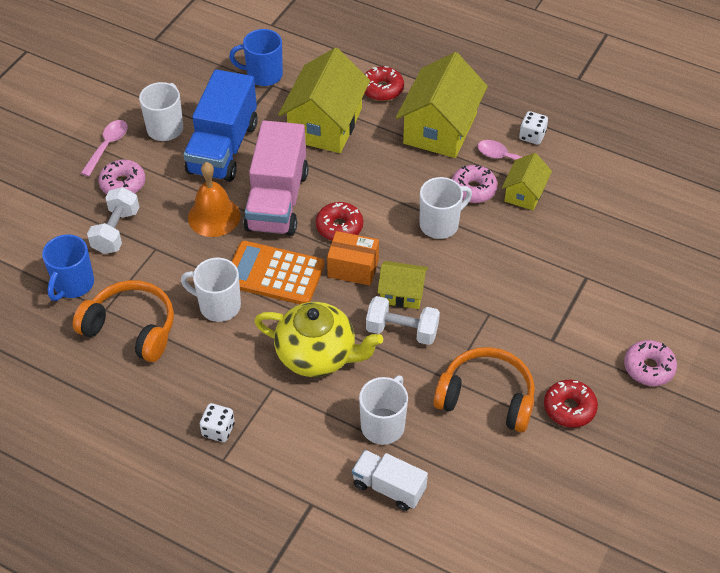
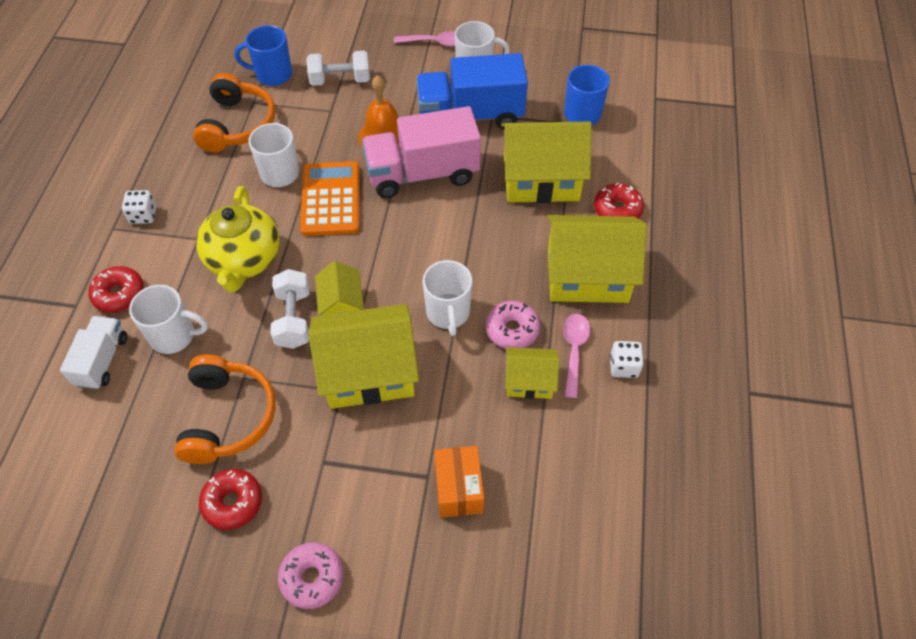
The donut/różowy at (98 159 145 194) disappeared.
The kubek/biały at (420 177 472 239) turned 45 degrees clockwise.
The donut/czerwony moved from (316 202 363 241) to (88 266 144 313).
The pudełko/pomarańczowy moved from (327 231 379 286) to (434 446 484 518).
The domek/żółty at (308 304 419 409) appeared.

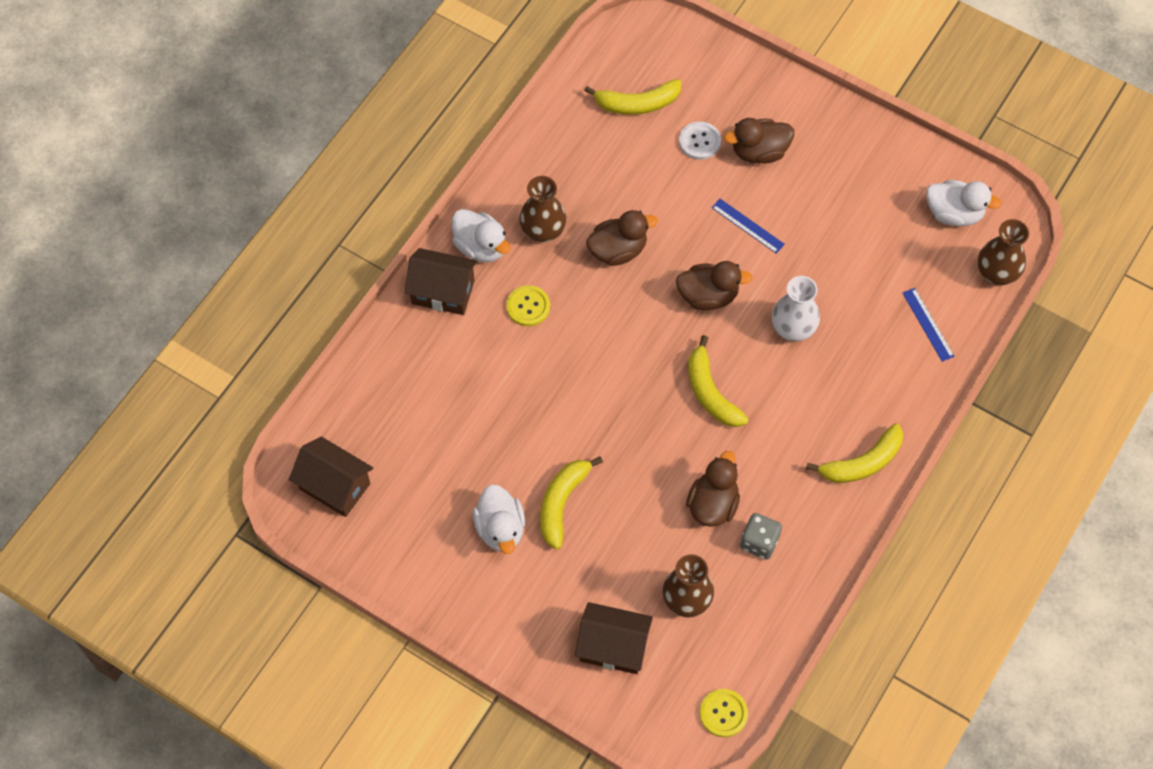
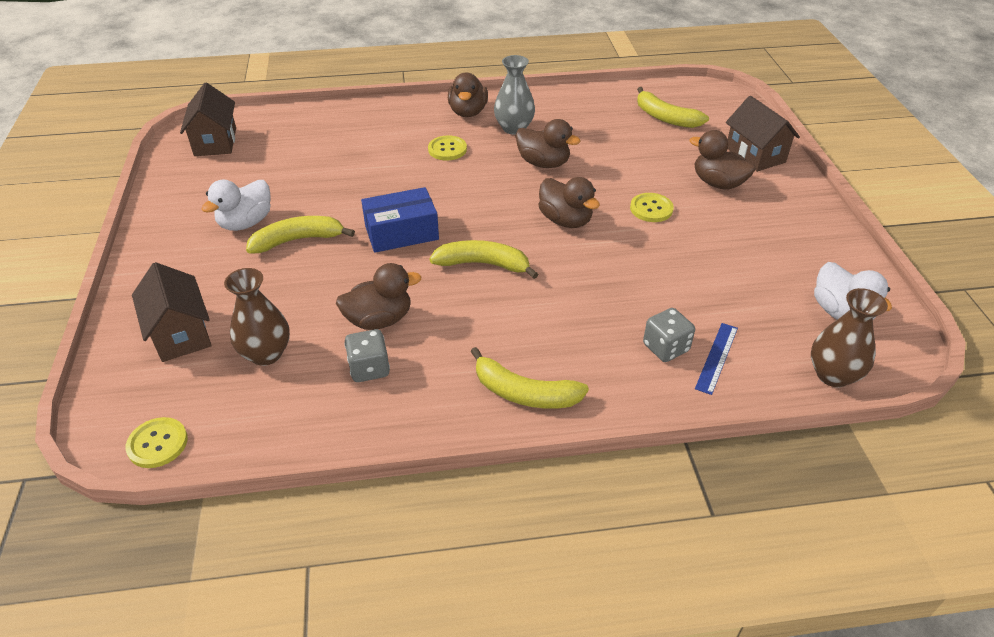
The guzik/biały at (679 122 721 160) disappeared.
The wazon/brązowy at (519 176 566 242) became the wazon/szary at (494 55 535 134).
The linijka/niebieski at (711 199 785 254) was replaced by the guzik/żółty at (630 193 674 222).
The kaczka/biały at (452 209 511 262) became the kaczka/brązowy at (448 73 488 117).
The domek/brązowy moved from (404 248 478 315) to (726 95 800 172).
The wazon/biały at (772 276 820 341) disappeared.
The banan/żółty at (688 335 749 427) turned 75 degrees clockwise.
The pudełko/niebieski at (361 187 439 253) appeared.
The kostka do gry/szary at (643 308 695 362) appeared.

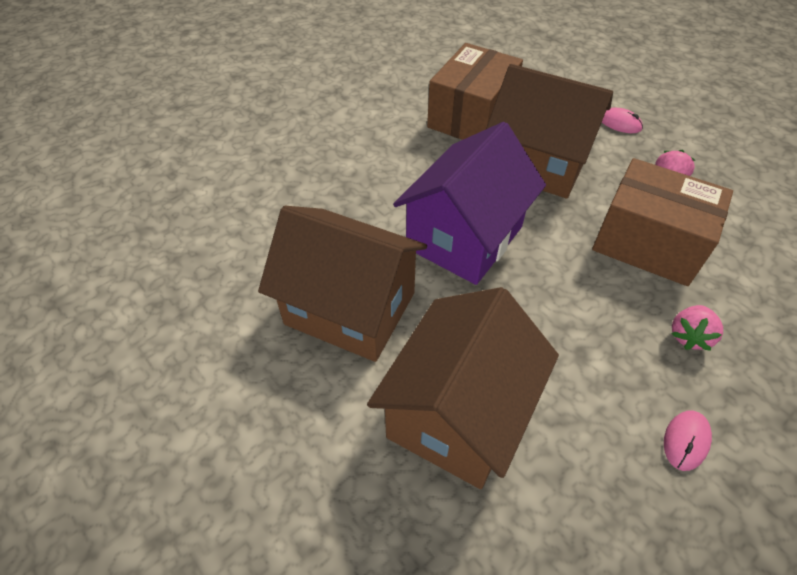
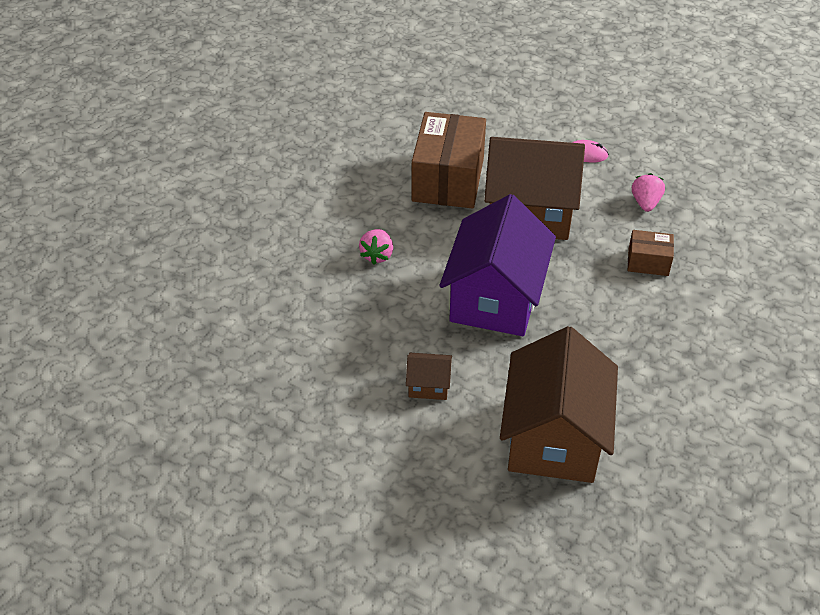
The pudełko/brązowy at (592 158 733 286) changed to 0.49 times the size.
The domek/brązowy at (258 206 427 362) changed to 0.42 times the size.
The truskawka/różowy moved from (671 305 723 351) to (359 229 393 264).
The myszka/różowy at (664 410 712 471) disappeared.

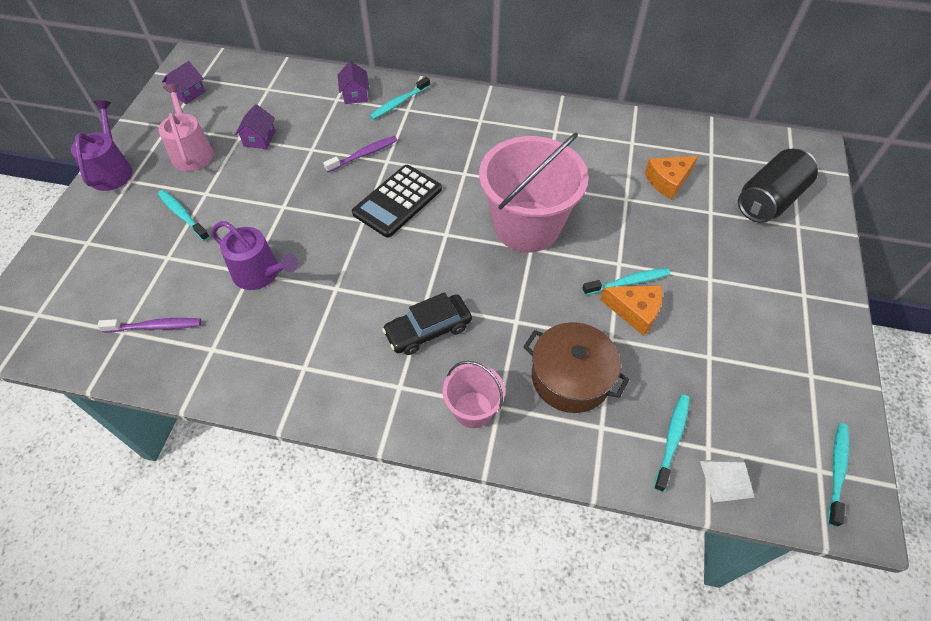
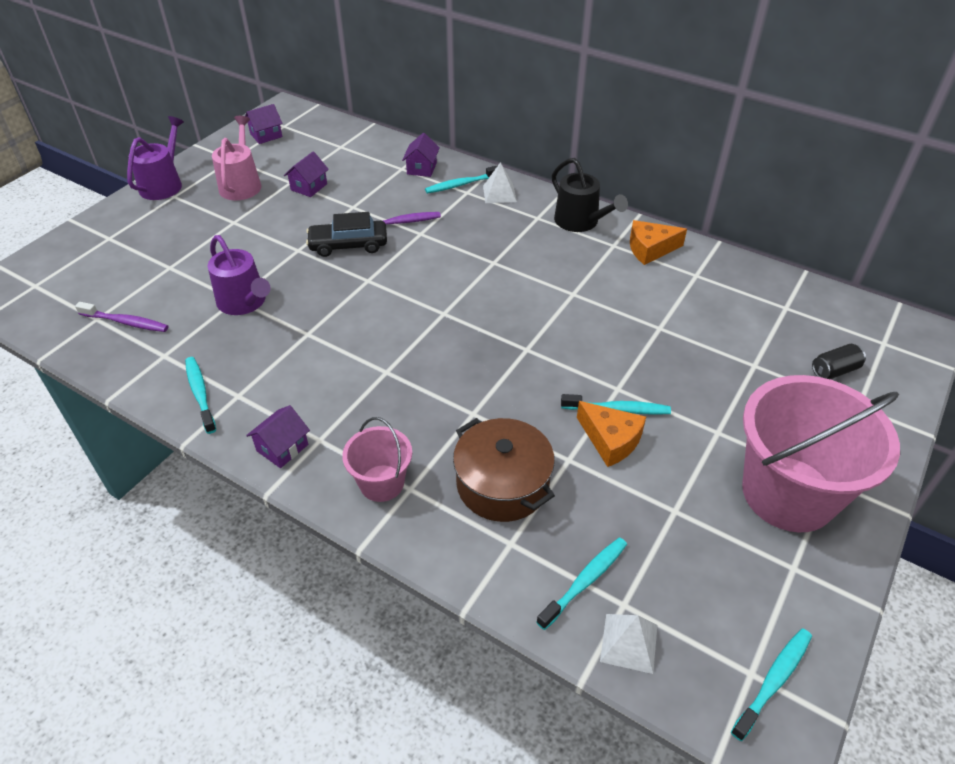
The wiadro/różowy moved from (479 132 589 252) to (742 375 900 532).
The puszka/czarny at (738 149 818 223) changed to 0.48 times the size.
The ser/pomarańczowy moved from (645 156 698 200) to (630 220 687 265).
The kalkulator/czarny at (352 165 442 238) disappeared.
The szczoteczka do zębów/turkusowy moved from (158 190 210 241) to (185 357 216 434).
The samochód/czarny moved from (382 292 472 355) to (306 212 387 257).
The konewka/czarny at (552 158 628 232) appeared.
The piramida/biały at (483 162 517 203) appeared.
The domek/fioletowy at (246 405 310 468) appeared.

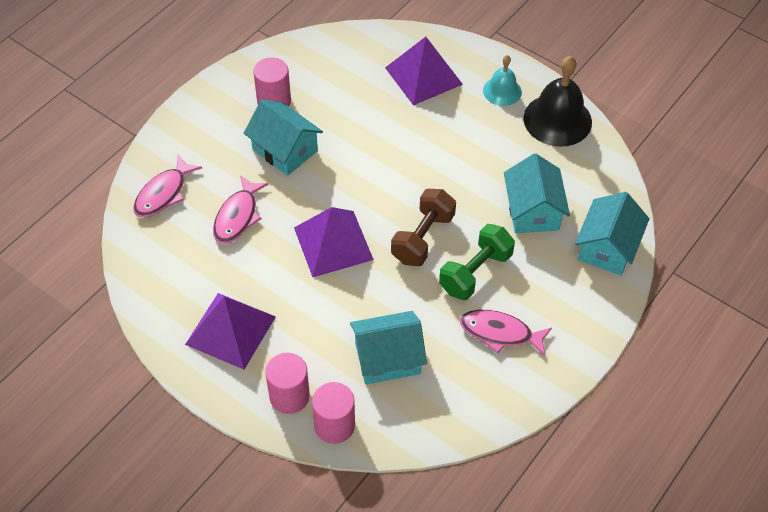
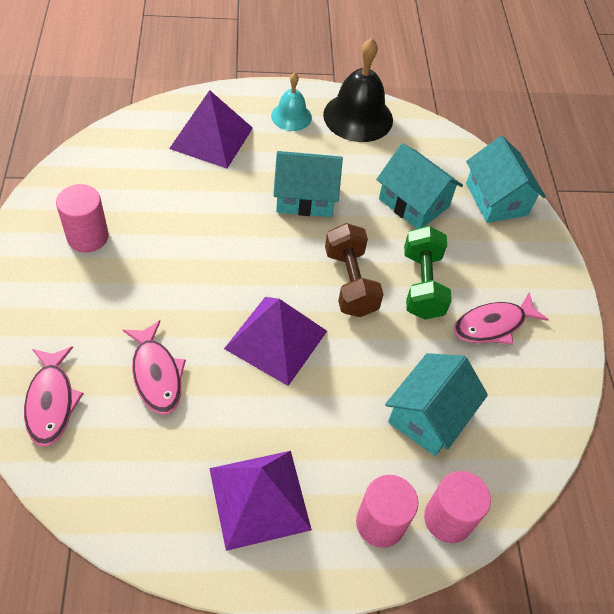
The domek/turkusowy moved from (244 100 323 176) to (273 151 343 217).

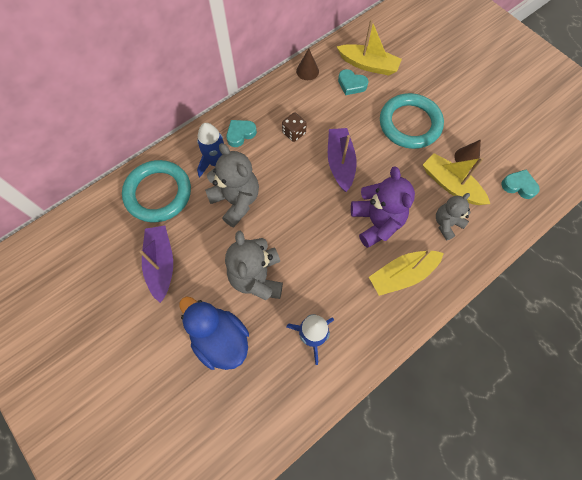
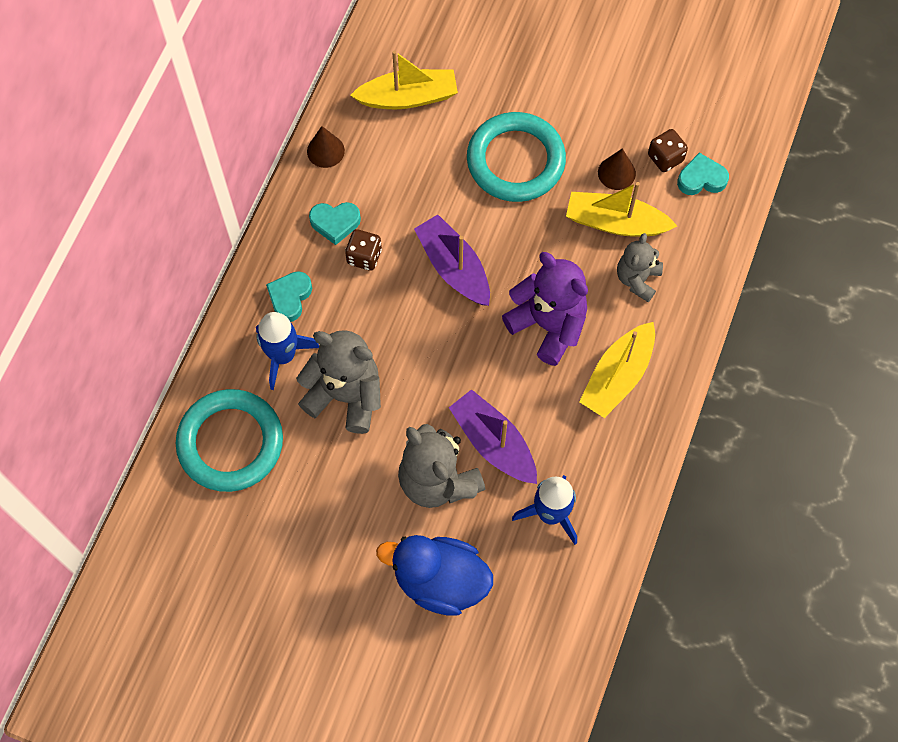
The serce/turkusowy moved from (338 69 368 95) to (309 202 361 245).
The łódka/fioletowy moved from (139 226 173 303) to (449 389 537 484).
The kostka do gry/brązowy at (648 129 688 172) appeared.

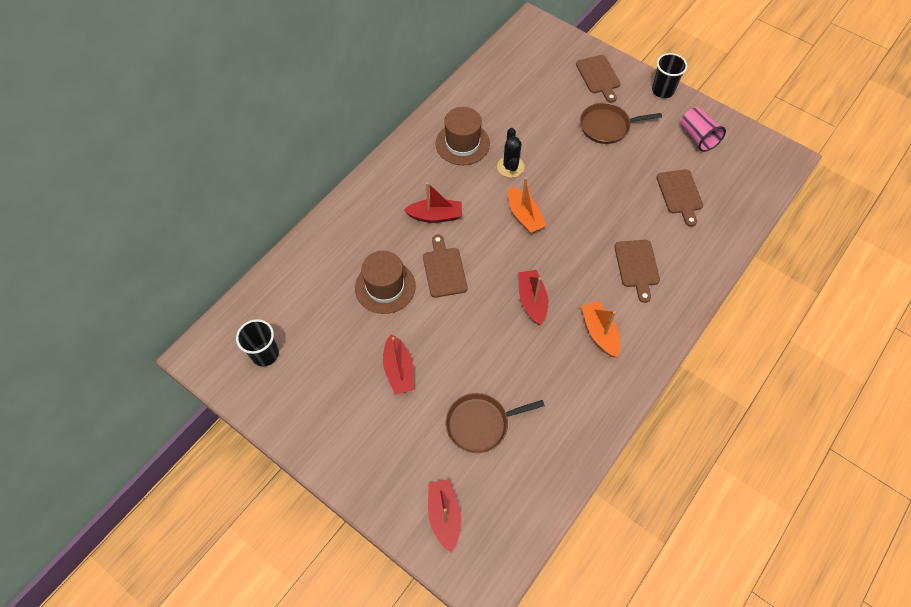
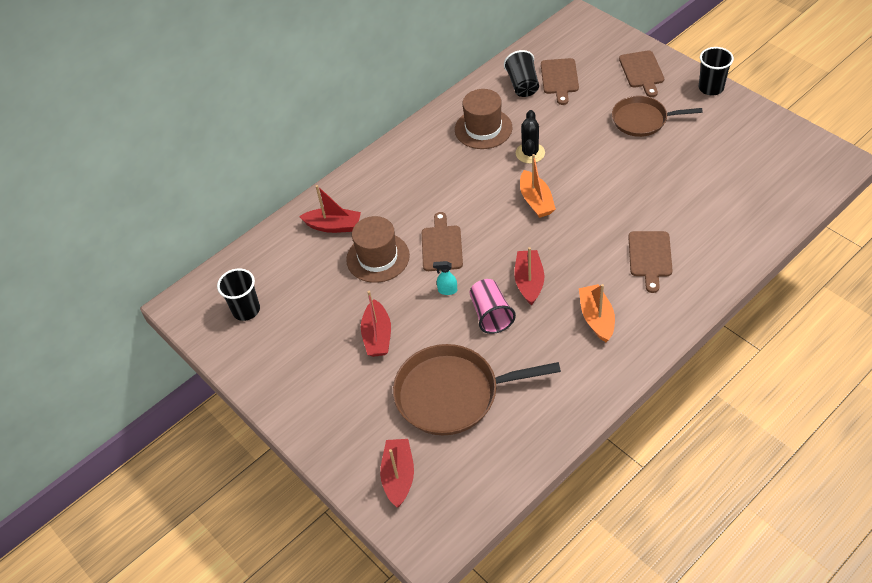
The szklanka/różowy moved from (681 107 726 152) to (469 279 516 334).
The deska do krojenia/brązowy moved from (656 169 703 227) to (541 58 579 105).
The łódka/czerwony moved from (404 182 462 223) to (299 185 361 233).
The patelnia/brązowy at (446 393 545 453) changed to 1.56 times the size.
The szklanka/czarny at (504 50 539 97) appeared.
The spryskiwacz/turkusowy at (433 261 457 295) appeared.

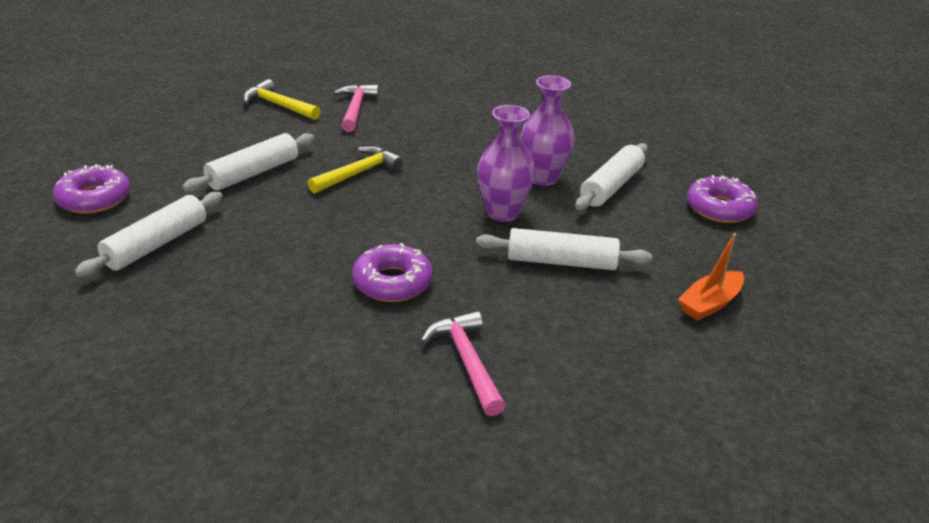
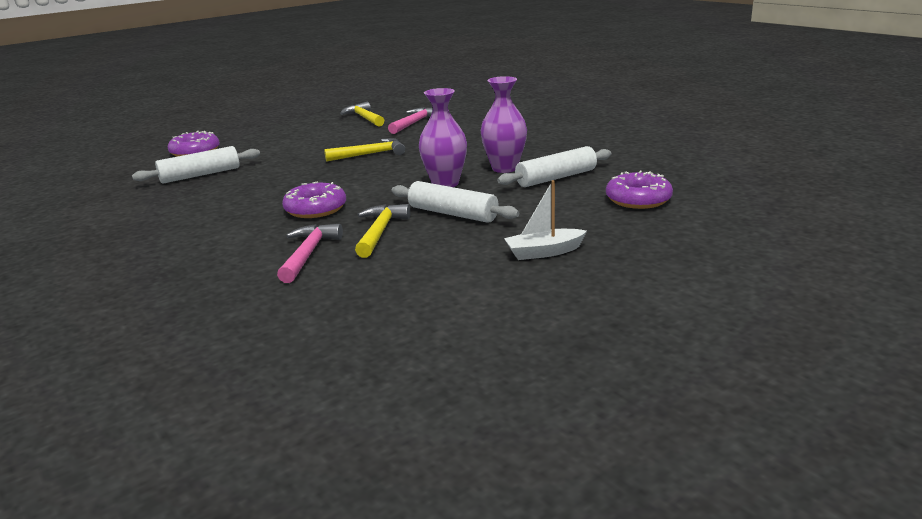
The wałek do ciasta/biały at (182 133 315 192) disappeared.
The łódka/pomarańczowy at (678 233 744 321) became the łódka/biały at (504 180 587 260).
The młotek/żółty at (355 204 411 258) appeared.

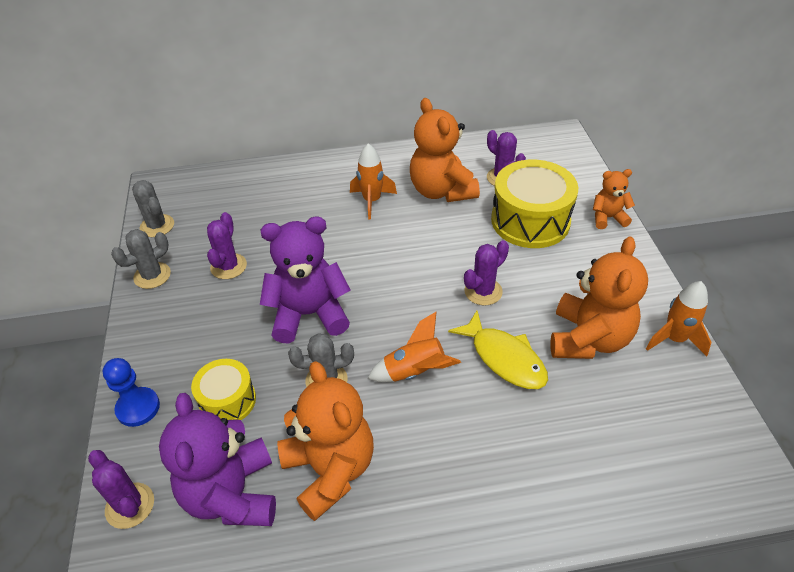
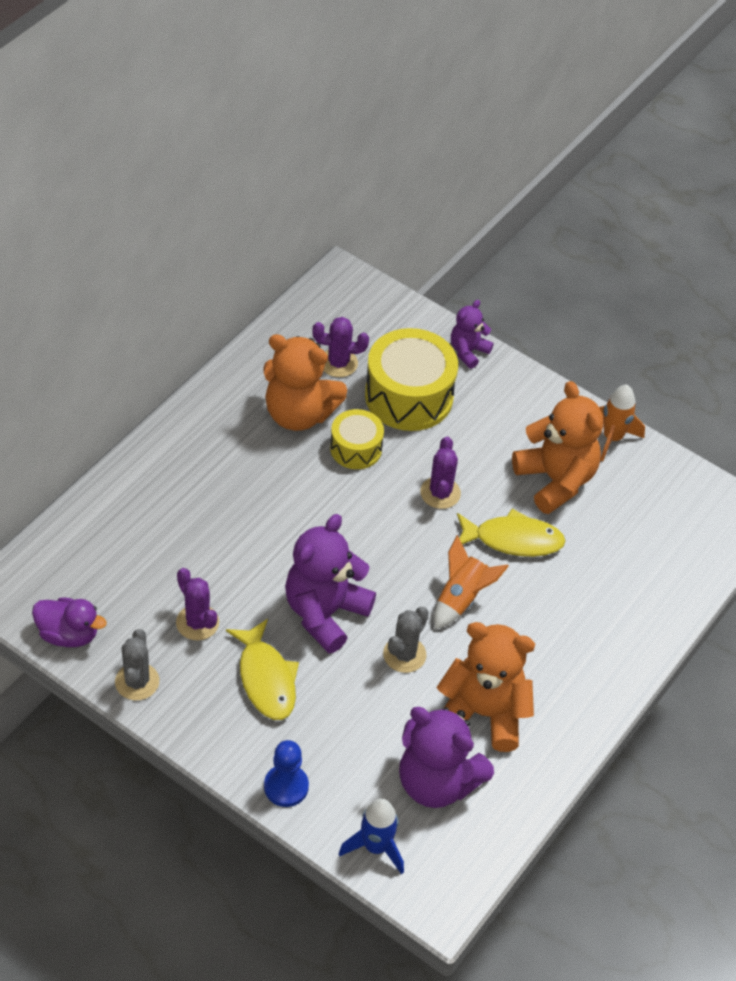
The rakieta/pomarańczowy at (350 143 397 220) disappeared.
The miś/pomarańczowy at (593 169 635 229) became the miś/fioletowy at (451 300 493 369).
The kaktus/szary at (132 180 174 237) was replaced by the kaczka/fioletowy at (32 597 107 647).
The bęben/żółty moved from (191 359 256 420) to (330 409 384 469).
The kaktus/fioletowy at (88 450 154 529) was replaced by the rakieta/niebieski at (338 799 404 874).
The ryba/żółty at (226 619 299 720) appeared.

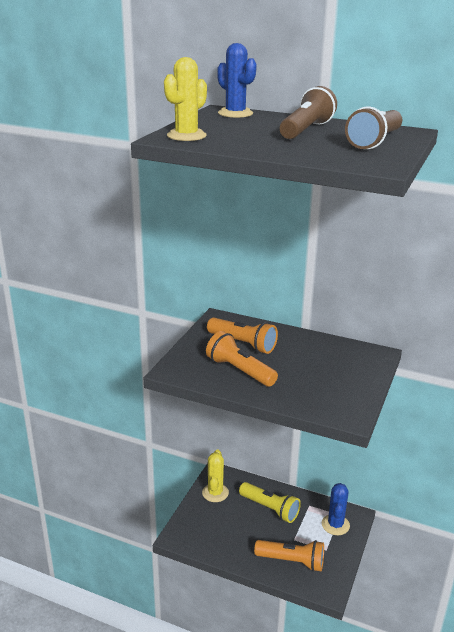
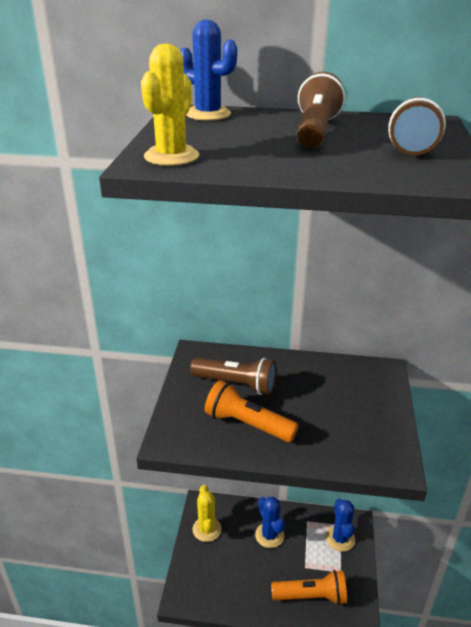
The latarka/pomarańczowy at (207 318 278 354) became the latarka/brązowy at (190 358 277 395).
The latarka/żółty at (239 482 301 523) was replaced by the kaktus/niebieski at (255 497 285 548).

